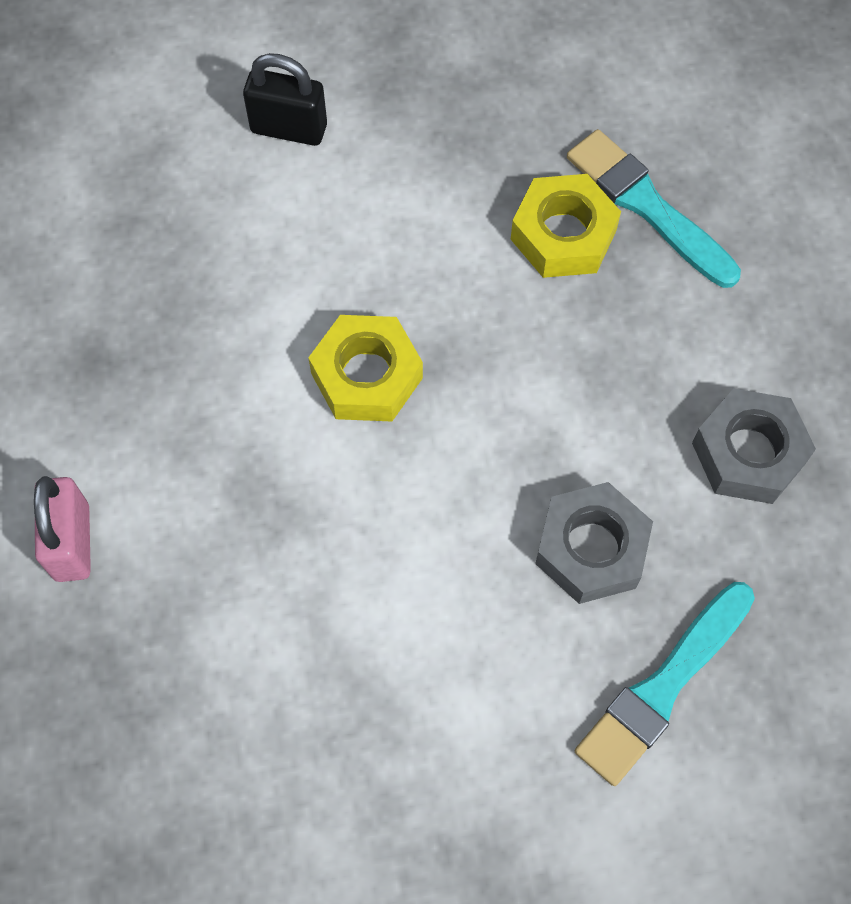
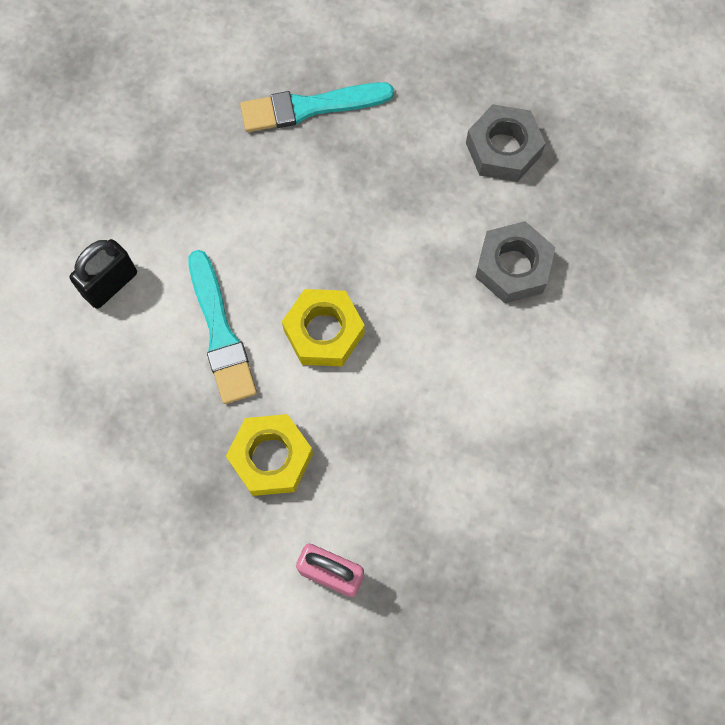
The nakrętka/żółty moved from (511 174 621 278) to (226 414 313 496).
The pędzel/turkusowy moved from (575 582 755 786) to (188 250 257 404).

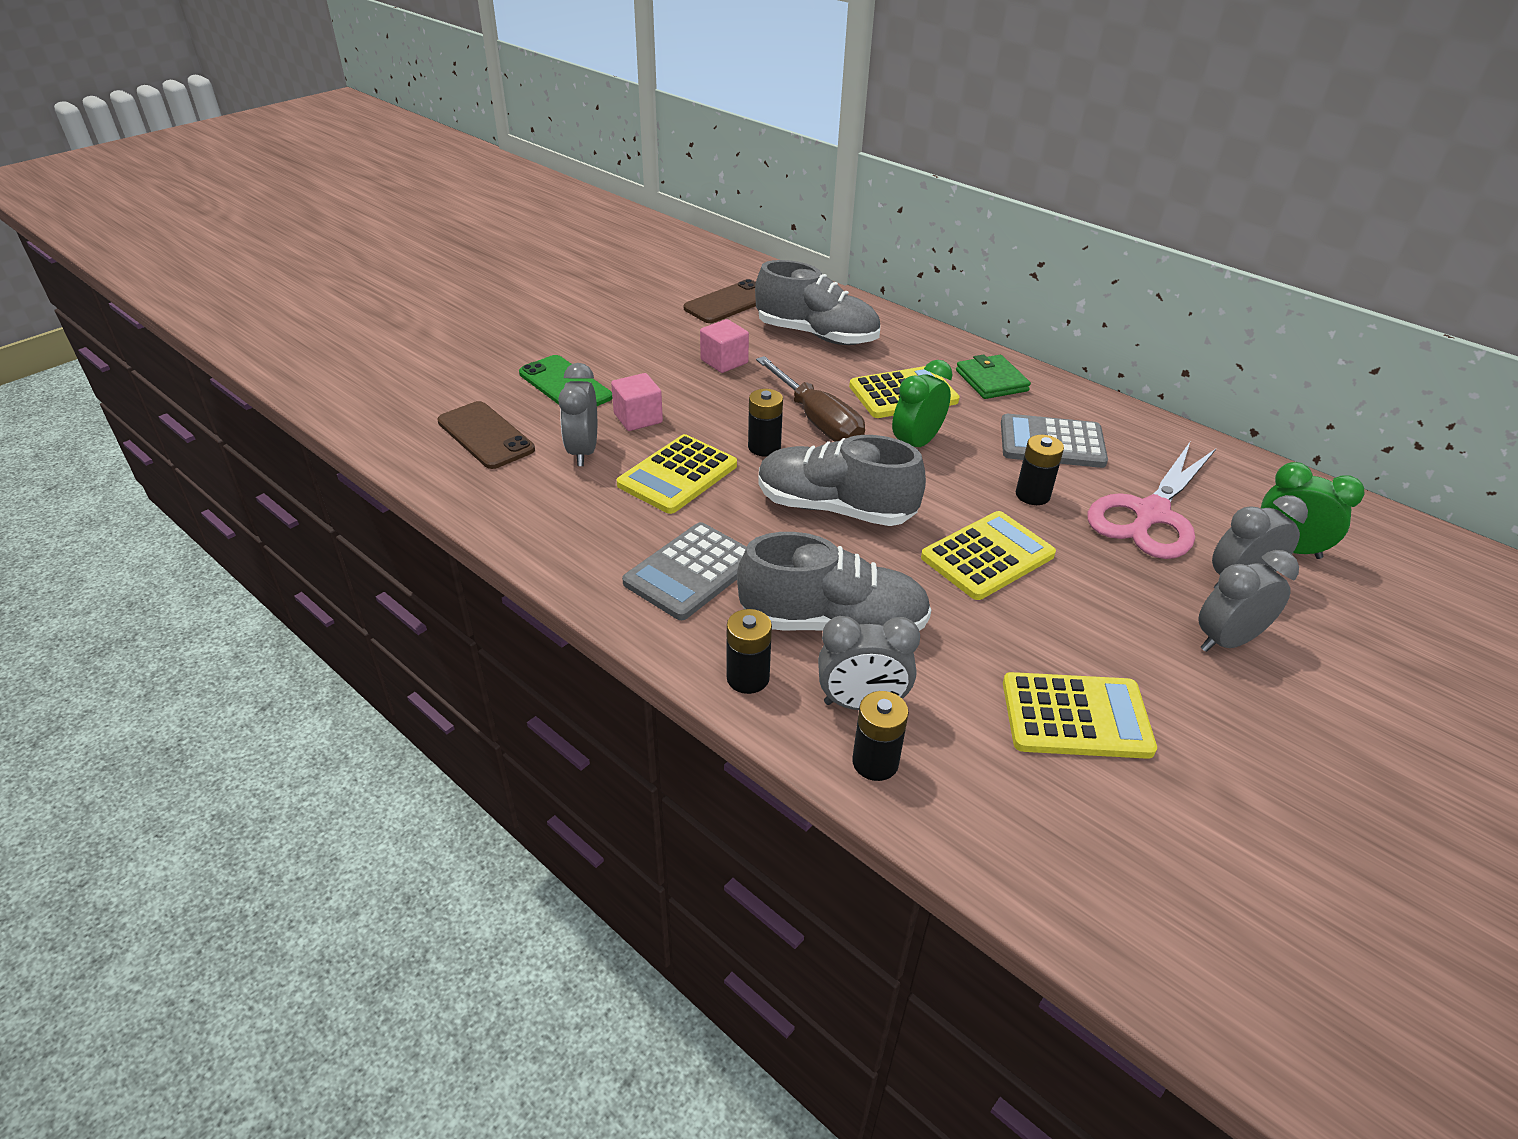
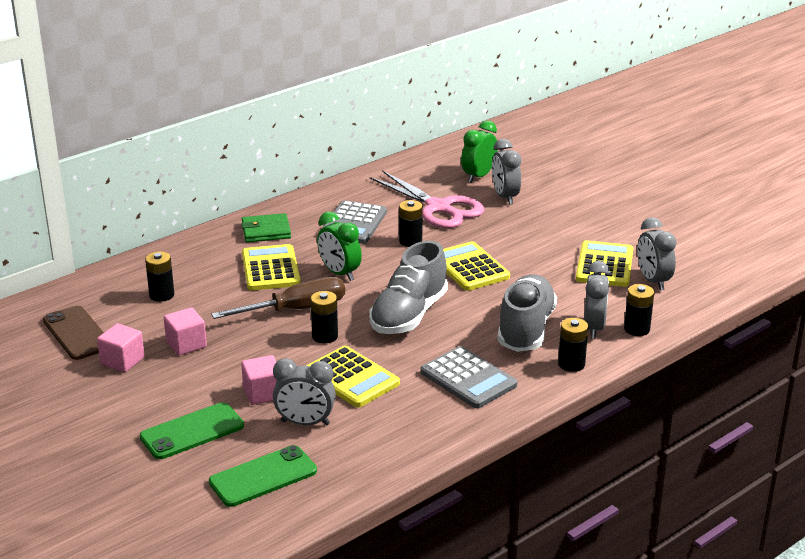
The but/szary at (755 260 880 345) was replaced by the bateria/czarny at (145 251 174 302).
The telefon/brązowy at (437 401 535 469) became the telefon/zielony at (209 445 317 507).
The budzik/szary moved from (1198 550 1299 652) to (637 217 677 290).
The sześcian/różowy at (97 323 145 372) appeared.

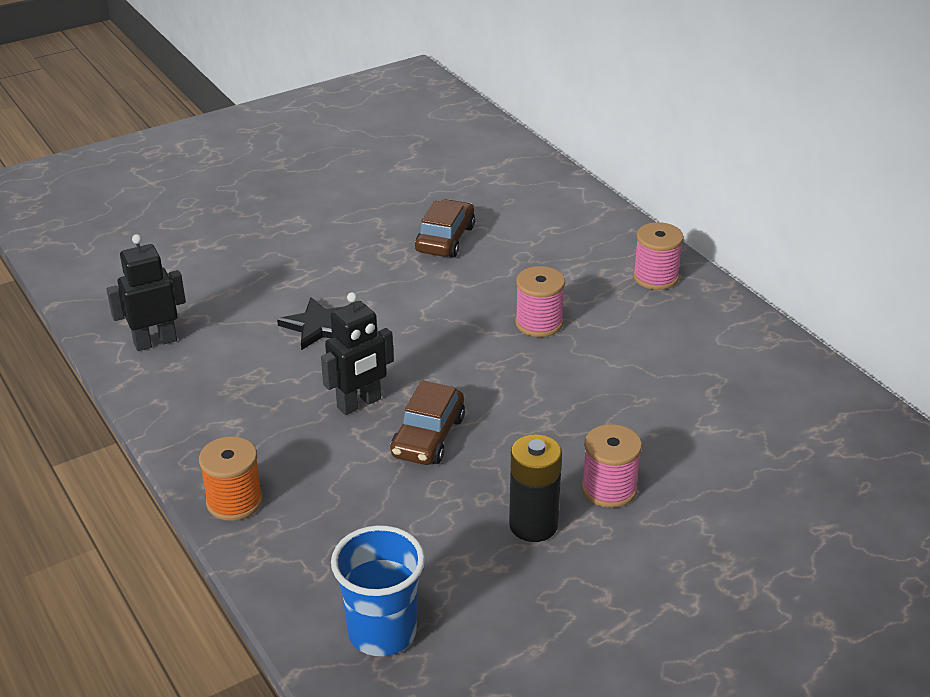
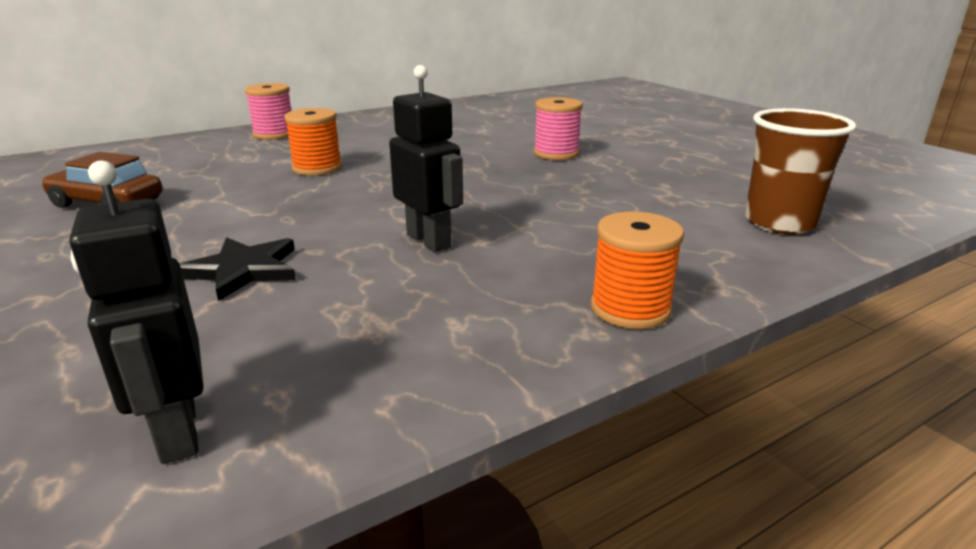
The szpulka/różowy at (515 266 565 337) became the szpulka/pomarańczowy at (284 108 342 176).
The samochód/brązowy at (391 380 465 465) disappeared.
The bateria/czarny at (509 434 562 542) disappeared.
The szklanka/niebieski at (331 525 425 656) became the szklanka/brązowy at (745 108 856 235).

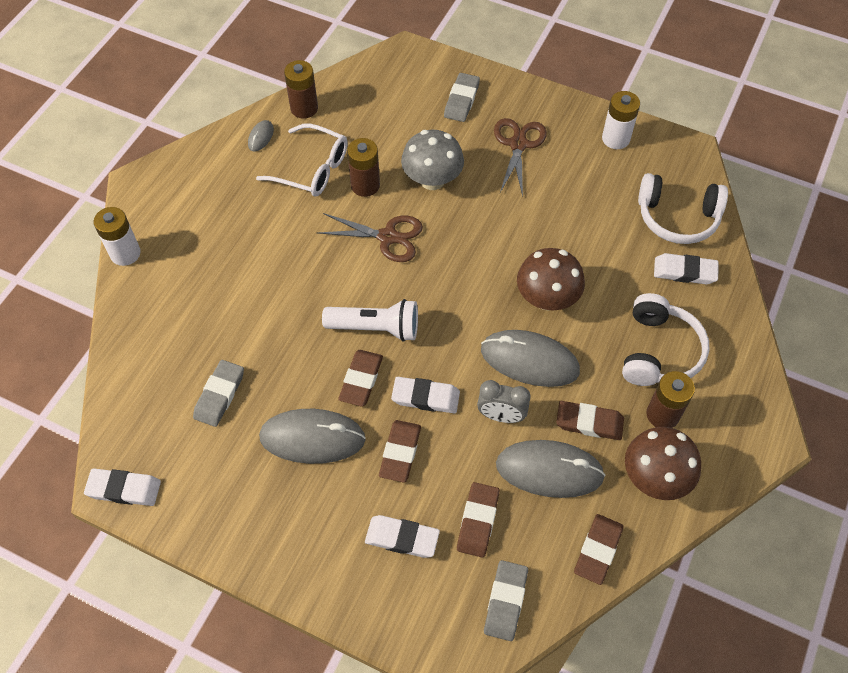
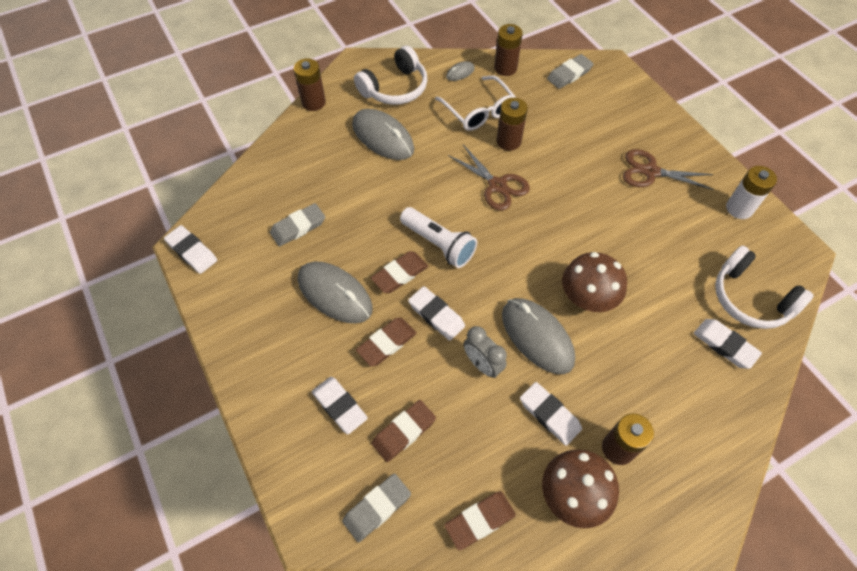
The gumka do mazania/szary moved from (444 73 480 122) to (547 54 594 89).
The nożyczki/brązowy at (494 118 547 197) turned 120 degrees counterclockwise.
The grzyb/szary at (401 130 464 190) disappeared.
The bateria/biały at (94 207 141 266) became the bateria/brązowy at (294 58 326 111).
The słuchawki/biały moved from (622 293 709 386) to (354 46 427 105).
The gumka do mazania/brązowy at (556 401 624 440) became the gumka do mazania/biały at (520 382 582 446).
The myszka/szary moved from (496 440 605 498) to (352 109 414 160).

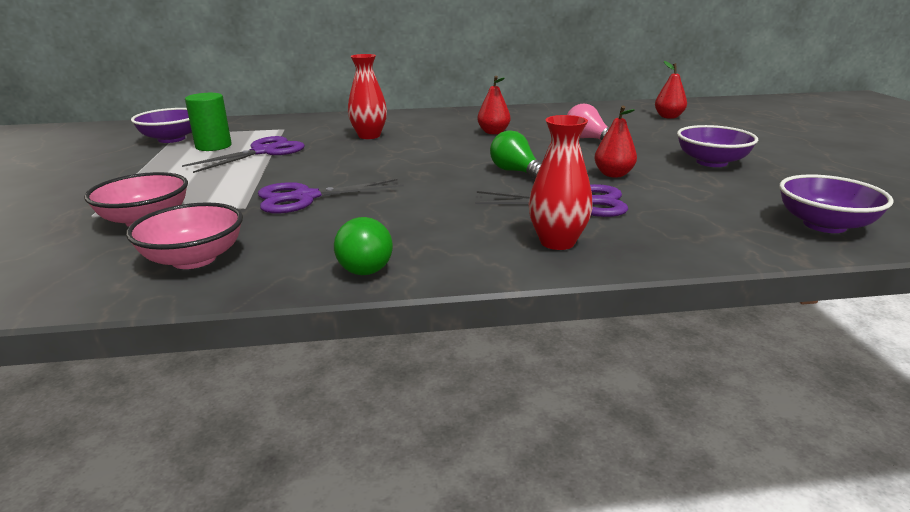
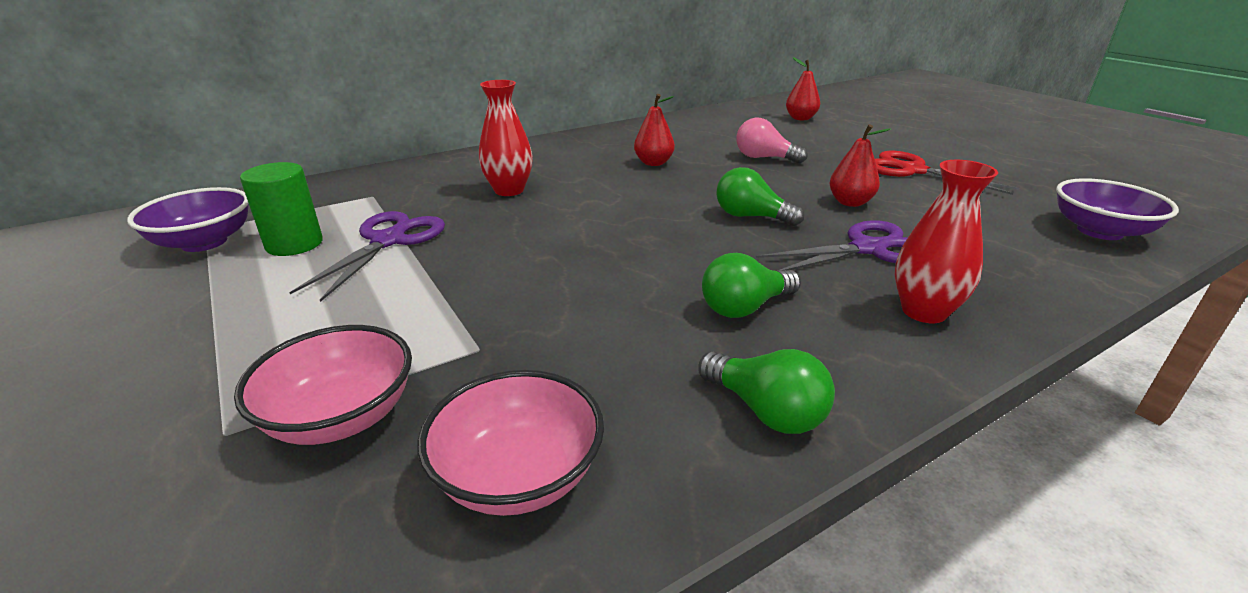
The miska/fioletowy at (677 125 758 167) was replaced by the nożyczki/czerwony at (875 151 1019 195).
The nożyczki/fioletowy at (258 179 404 213) disappeared.
The żarówka/zielony at (702 253 801 318) appeared.

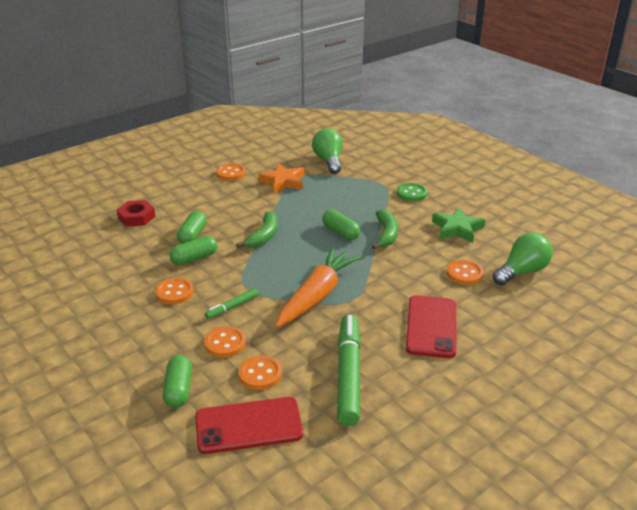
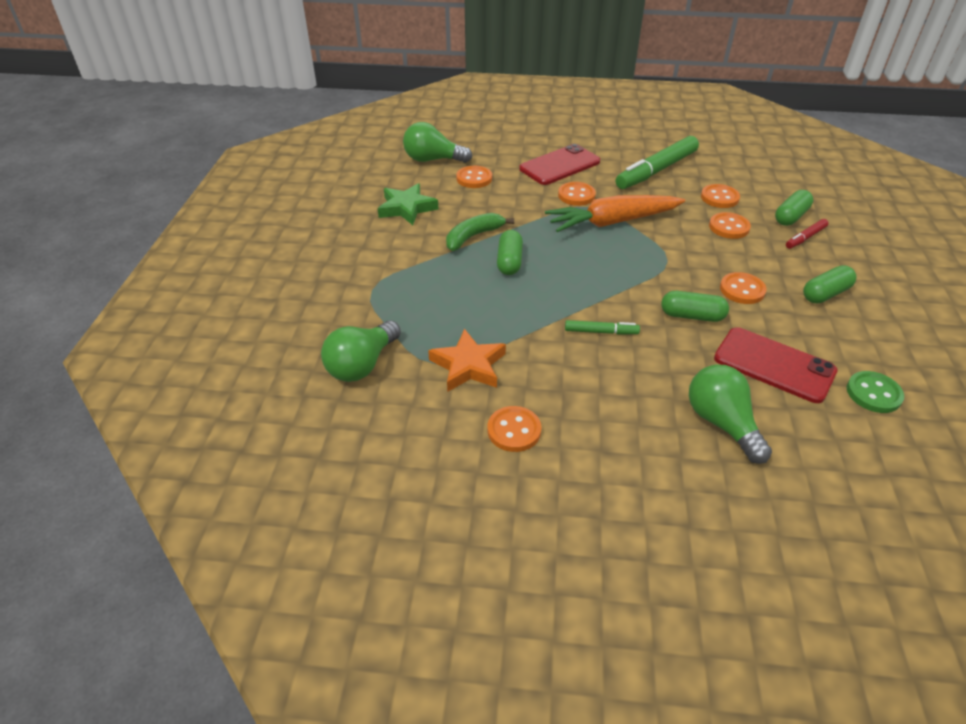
The guzik/zielony moved from (397 183 428 202) to (847 371 904 413).
The nakrętka/czerwony at (116 200 155 226) was replaced by the żarówka/zielony at (689 364 772 464).
The kapsułka/zielony moved from (177 211 207 244) to (803 265 857 304).
The banan/zielony at (236 211 278 248) disappeared.
The flamaster/zielony moved from (205 288 259 319) to (565 320 640 335).
The telefon/czerwony moved from (195 397 303 454) to (714 327 838 403).
The guzik/pomarańczowy at (558 182 596 206) appeared.
The flamaster/czerwony at (786 219 828 249) appeared.

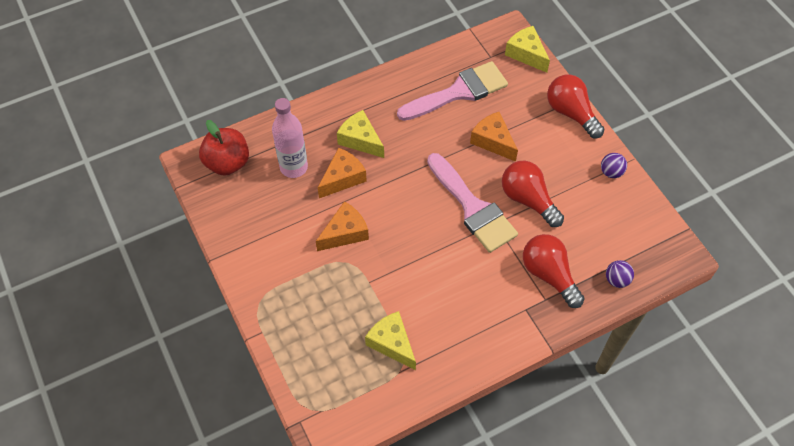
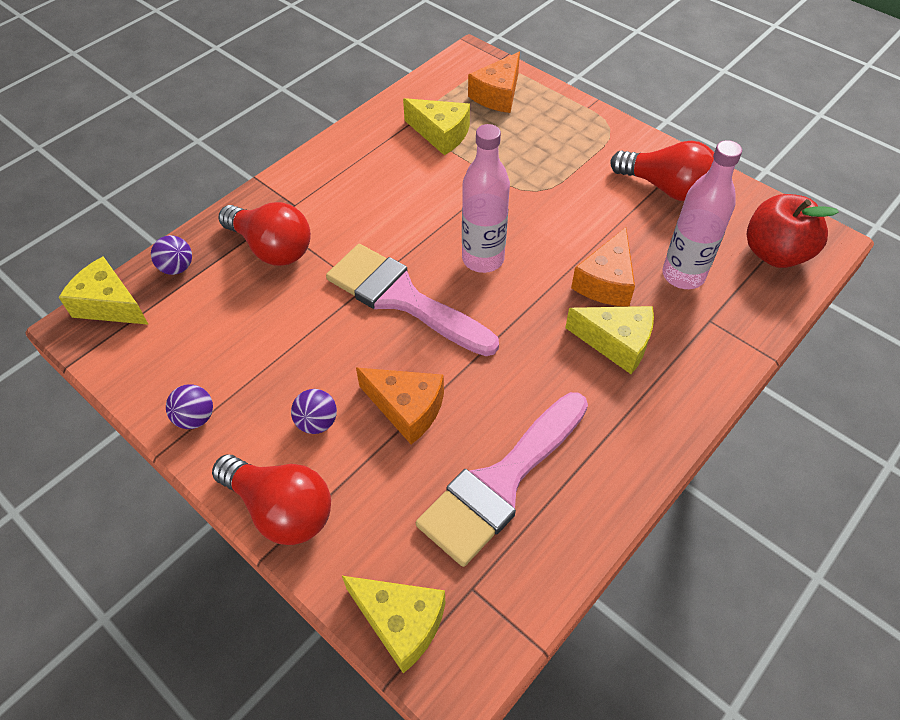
The żarówka/czerwony moved from (502 161 564 227) to (611 141 714 201).
The ser/pomarańczowy moved from (316 201 369 251) to (468 52 520 113).
The butelka/różowy at (462 124 510 273) appeared.
The ser/żółty at (58 256 149 325) appeared.
The piłka/fioletowy at (291 389 337 434) appeared.

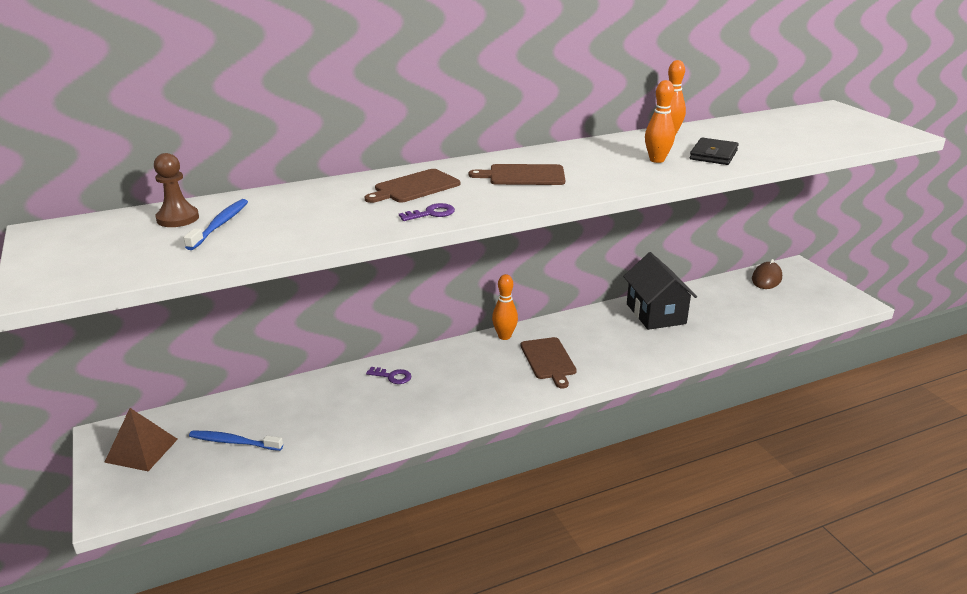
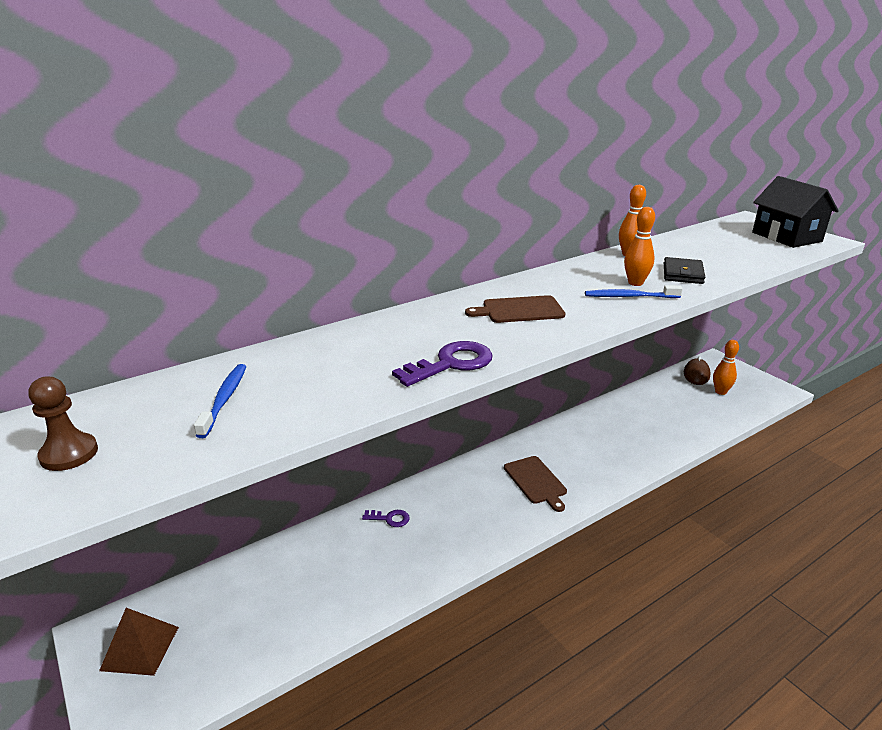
The pionek/brązowy moved from (154 153 199 227) to (29 377 98 471).
The deska do krojenia/brązowy at (365 169 460 203) disappeared.
The klucz/fioletowy at (399 203 455 221) changed to 1.78 times the size.
The domek/czarny moved from (623 252 697 330) to (752 176 839 248).
The kręgiel/pomarańczowy moved from (492 274 518 340) to (713 340 739 395).
The szczoteczka do zębów/niebieski moved from (189 431 283 451) to (585 285 683 298).

